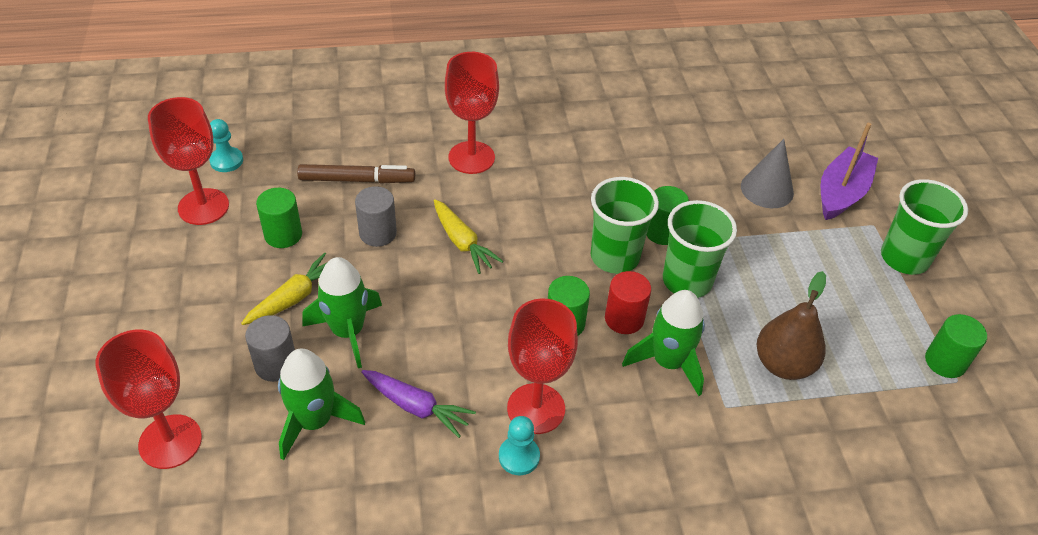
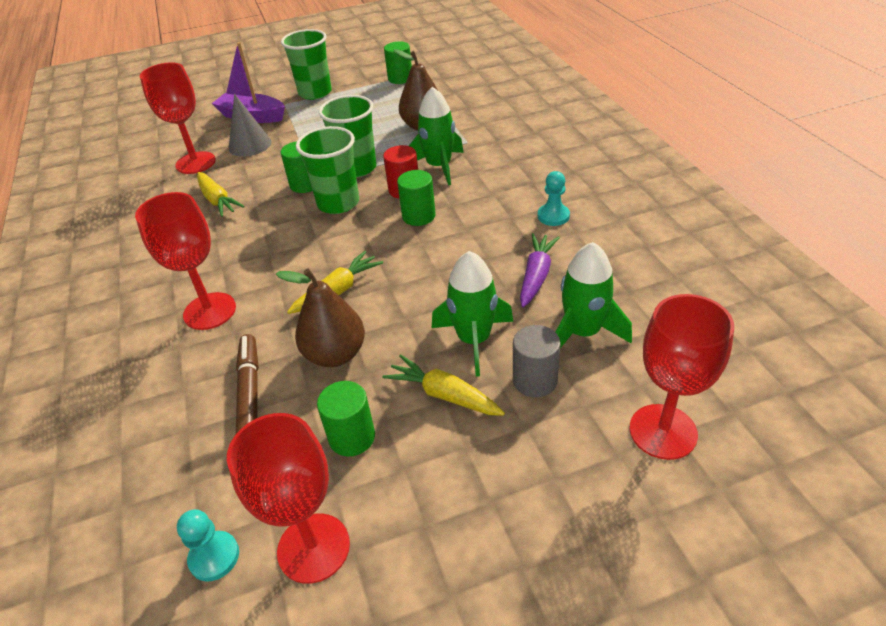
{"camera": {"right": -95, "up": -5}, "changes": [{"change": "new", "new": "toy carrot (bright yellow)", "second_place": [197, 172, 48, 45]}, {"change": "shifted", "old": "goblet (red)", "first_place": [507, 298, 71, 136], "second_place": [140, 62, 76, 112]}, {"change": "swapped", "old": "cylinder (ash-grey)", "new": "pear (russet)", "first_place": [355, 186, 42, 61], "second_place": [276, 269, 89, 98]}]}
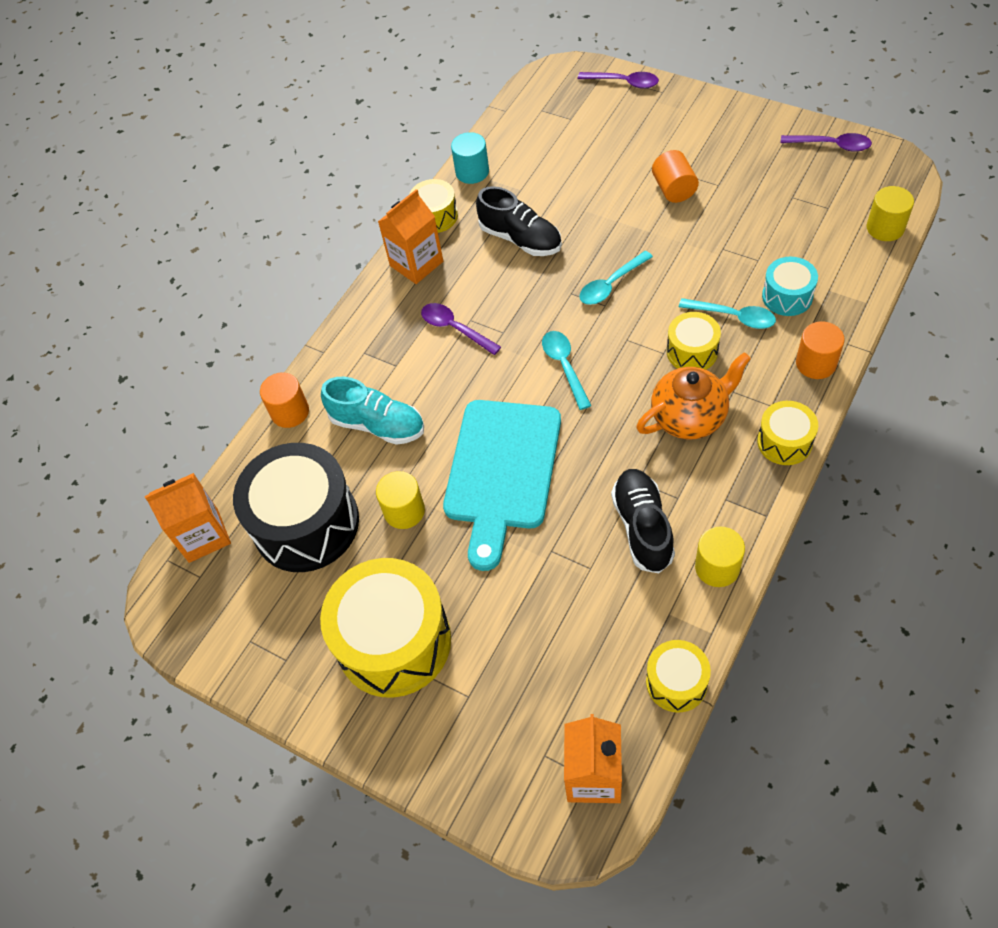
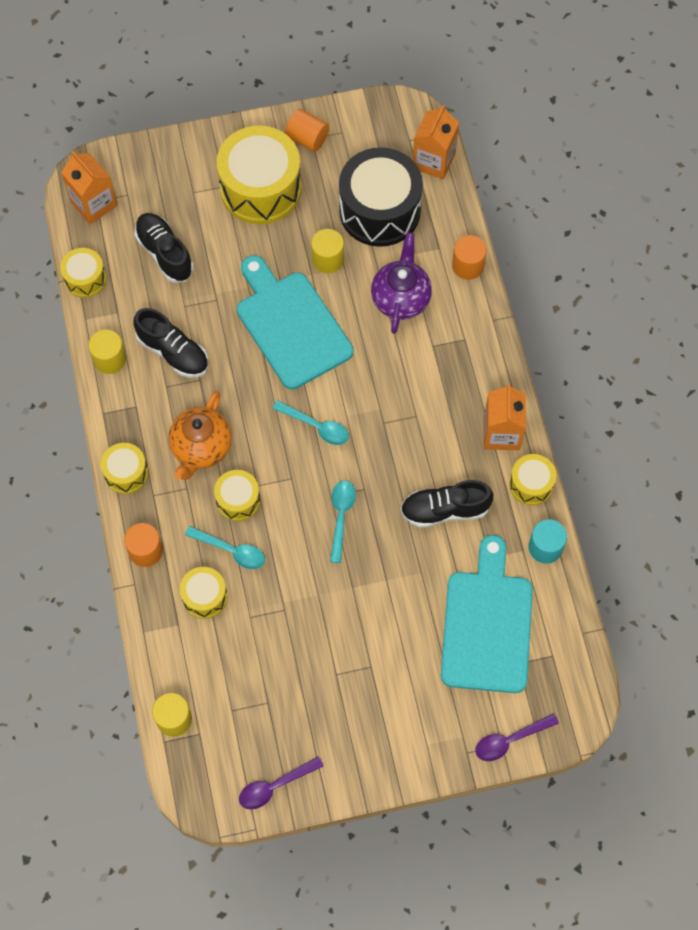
{"camera": {"right": 130, "up": 10}, "changes": [{"change": "gone", "old": "tablespoon (purple)", "first_place": [421, 303, 80, 52]}, {"change": "new", "new": "sneaker (black)", "second_place": [135, 213, 59, 70]}, {"change": "new", "new": "cutting board (turquoise)", "second_place": [441, 535, 92, 158]}, {"change": "shifted", "old": "cylinder (bright orange)", "first_place": [652, 150, 47, 53], "second_place": [285, 109, 44, 43]}, {"change": "swapped", "old": "sneaker (turquoise)", "new": "china teapot (purple)", "first_place": [321, 377, 103, 68], "second_place": [371, 232, 61, 102]}, {"change": "repainted", "old": "drum (turquoise)", "new": "drum (bright yellow)", "first_place": [762, 257, 56, 59], "second_place": [180, 567, 47, 52]}, {"change": "rotated", "old": "tablespoon (turquoise)", "first_place": [679, 298, 97, 31], "second_place": [185, 526, 80, 43], "degrees": -135}]}
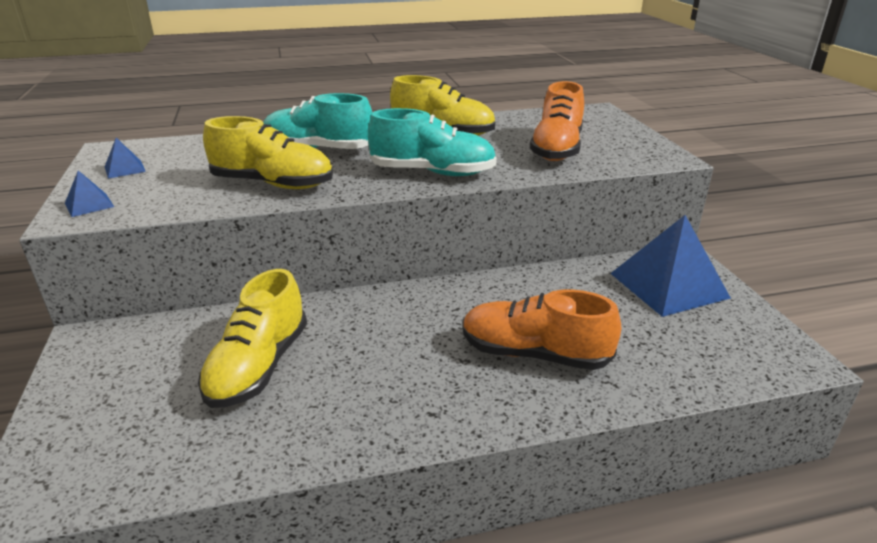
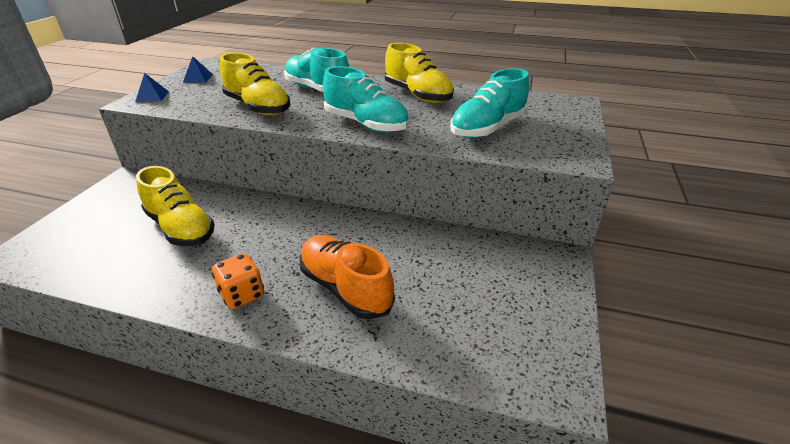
{"camera": {"right": 30, "up": 5}, "changes": [{"change": "gone", "old": "pyramid (royal blue)", "first_place": [610, 215, 121, 102]}, {"change": "new", "new": "game die (bright orange)", "second_place": [212, 253, 52, 56]}, {"change": "repainted", "old": "sneaker (bright orange)", "new": "sneaker (turquoise)", "first_place": [530, 81, 54, 80], "second_place": [450, 68, 79, 70]}, {"change": "rotated", "old": "sneaker (bright yellow)", "first_place": [198, 269, 109, 139], "second_place": [136, 166, 79, 80], "degrees": -90}]}
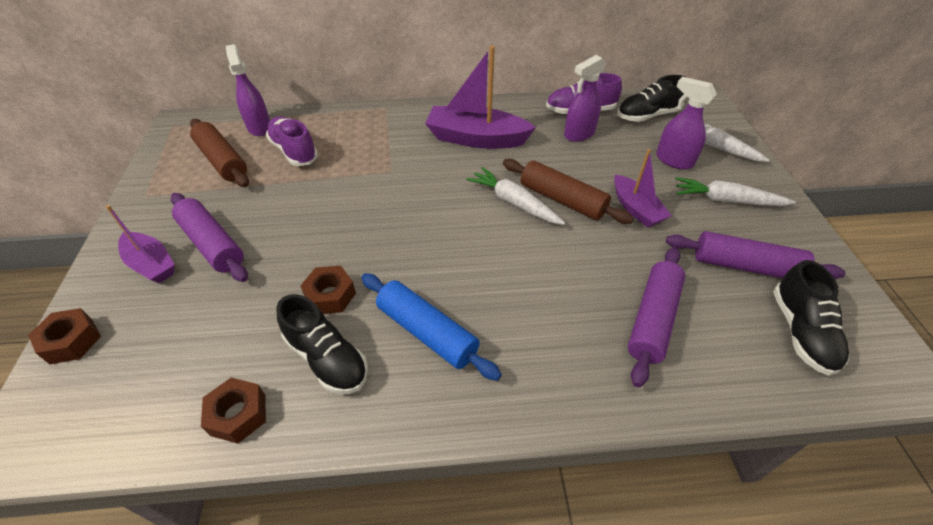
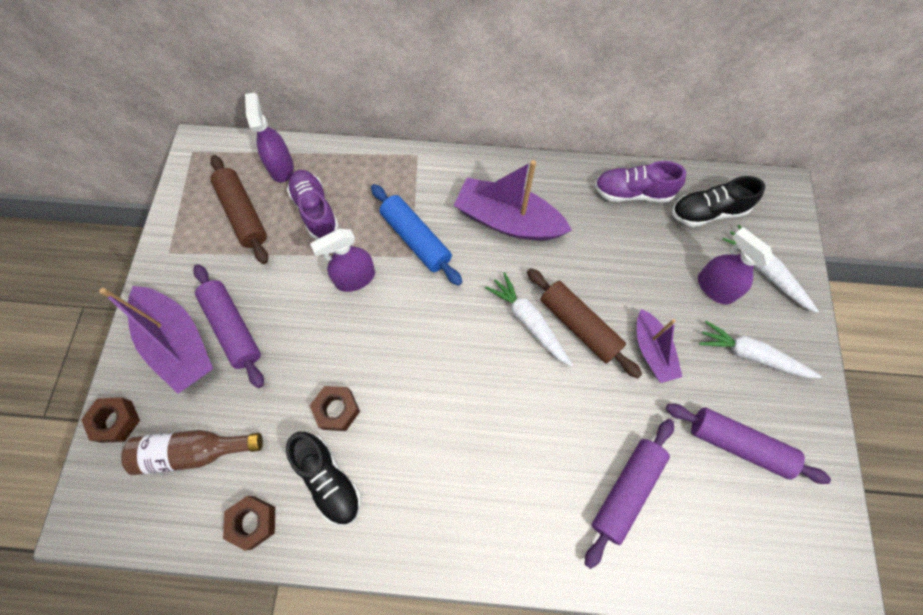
{"camera": {"right": 10, "up": 20}, "changes": [{"change": "gone", "old": "sneaker (black)", "first_place": [773, 260, 77, 116]}, {"change": "new", "new": "drink bottle (russet)", "second_place": [121, 430, 142, 45]}, {"change": "shifted", "old": "pastry roller (royal blue)", "first_place": [361, 273, 141, 108], "second_place": [371, 184, 91, 102]}, {"change": "shifted", "old": "sprayer (purple)", "first_place": [564, 55, 42, 87], "second_place": [310, 229, 65, 63]}, {"change": "scaled", "old": "sailboat (purple)", "first_place": [106, 205, 69, 78], "second_place": [99, 286, 114, 108], "factor": 1.66}]}
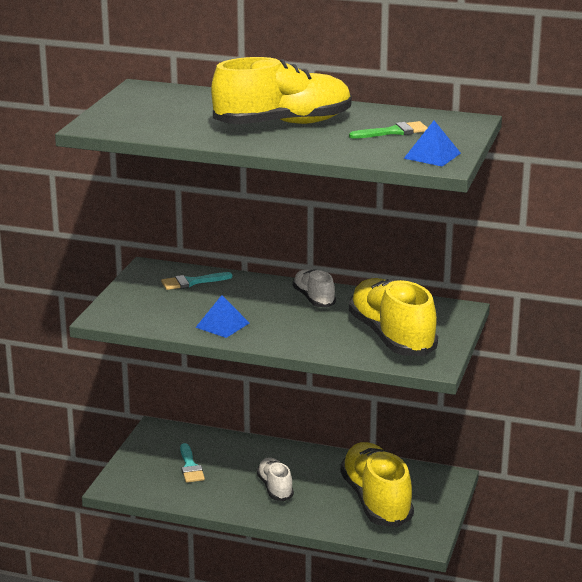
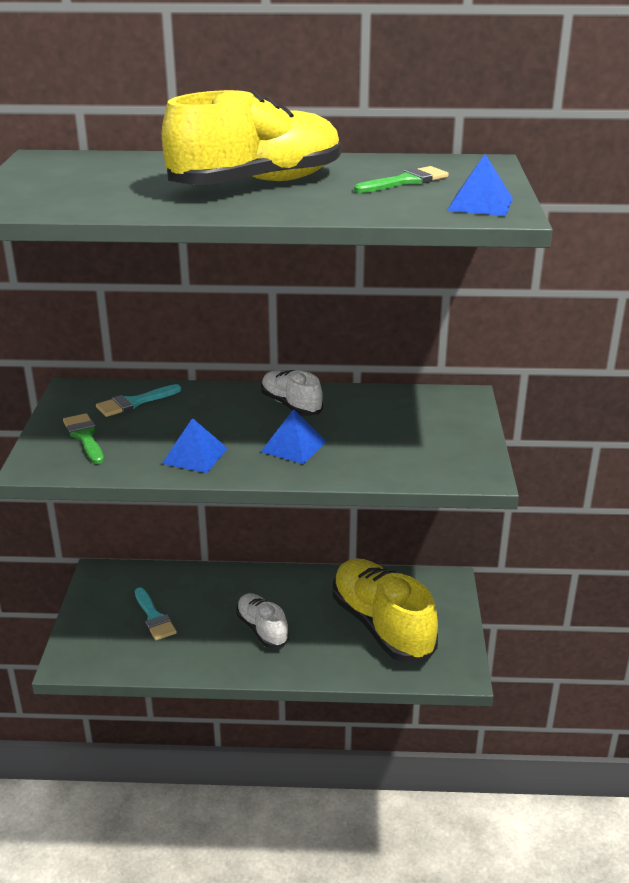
{"camera": {"right": -15, "up": 5}, "changes": [{"change": "gone", "old": "sneaker (bright yellow)", "first_place": [349, 278, 89, 78]}, {"change": "new", "new": "brush (green)", "second_place": [63, 413, 41, 51]}, {"change": "new", "new": "pyramid (royal blue)", "second_place": [261, 409, 66, 55]}]}
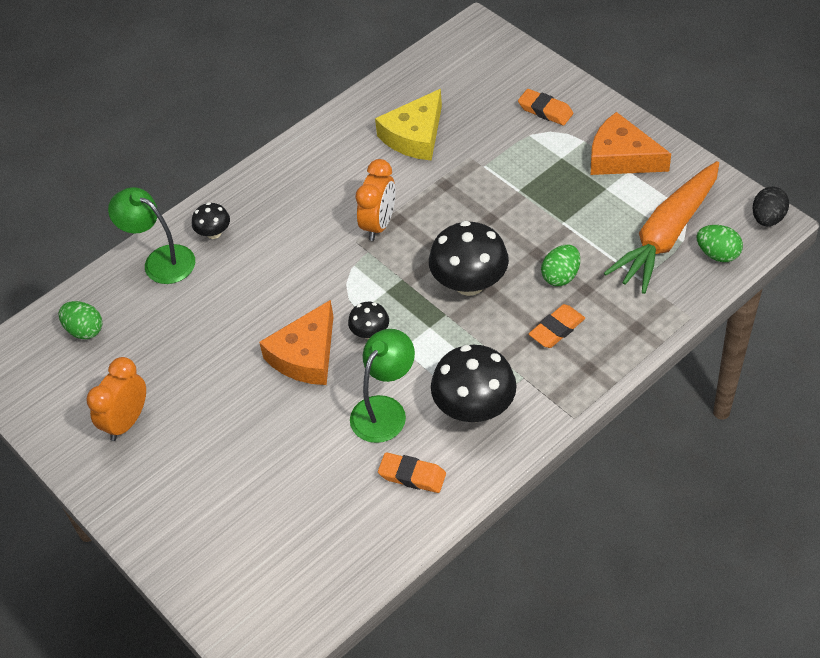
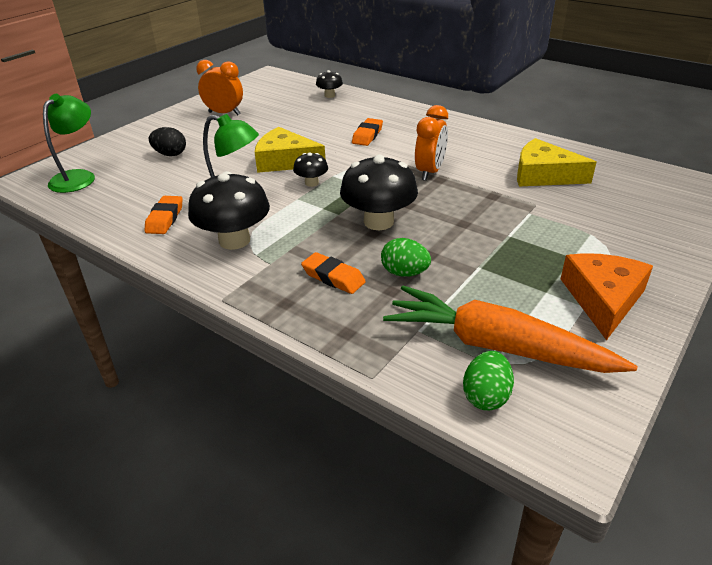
{"camera": {"right": 75, "up": -15}, "changes": [{"change": "gone", "old": "toy egg (green)", "first_place": [59, 301, 43, 38]}, {"change": "shifted", "old": "desk lamp (green)", "first_place": [108, 187, 87, 97], "second_place": [43, 94, 52, 99]}, {"change": "shifted", "old": "mushroom (black)", "first_place": [192, 202, 38, 37], "second_place": [316, 70, 27, 28]}, {"change": "shifted", "old": "pencil eraser (bright orange)", "first_place": [518, 89, 55, 36], "second_place": [352, 118, 31, 28]}, {"change": "shifted", "old": "toy egg (black)", "first_place": [752, 187, 37, 39], "second_place": [149, 127, 37, 29]}, {"change": "repainted", "old": "cheese (bright orange)", "new": "cheese (bright yellow)", "first_place": [259, 300, 75, 85], "second_place": [255, 127, 70, 46]}, {"change": "rotated", "old": "bedside clock (bright orange)", "first_place": [356, 159, 40, 82], "second_place": [415, 105, 33, 76], "degrees": -75}]}
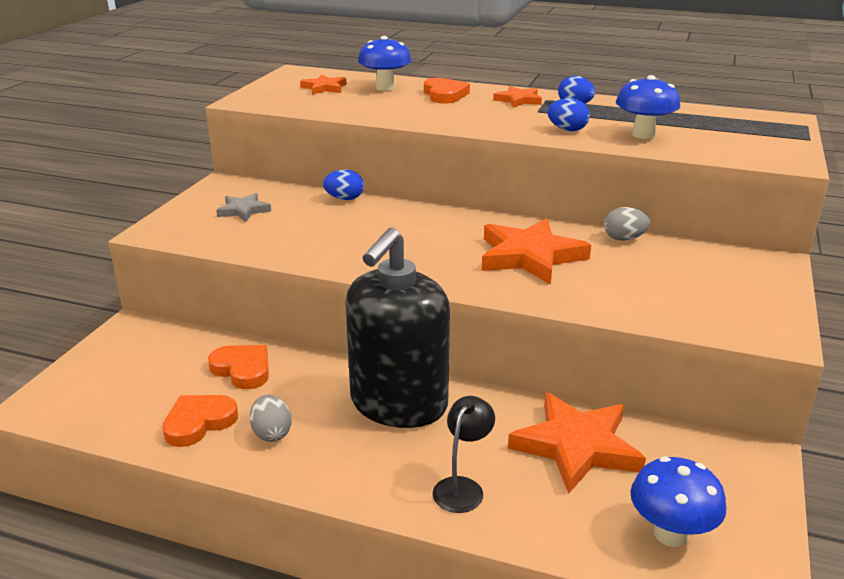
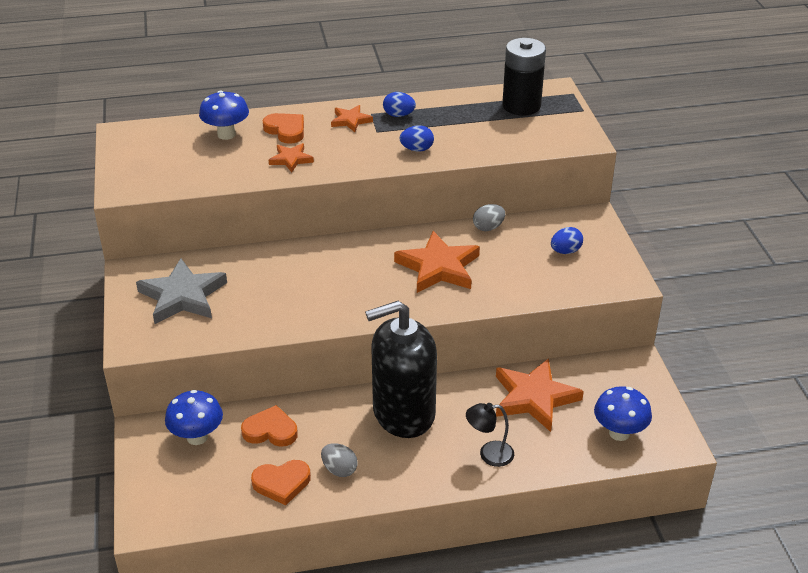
{"camera": {"right": -30, "up": 10}, "changes": [{"change": "new", "new": "AA battery (black)", "second_place": [502, 38, 44, 77]}, {"change": "shifted", "old": "star shape (bright orange)", "first_place": [300, 75, 47, 20], "second_place": [269, 143, 45, 29]}, {"change": "shifted", "old": "toy egg (royal blue)", "first_place": [323, 169, 41, 31], "second_place": [551, 227, 32, 27]}, {"change": "shifted", "old": "mushroom (royal blue)", "first_place": [616, 75, 64, 64], "second_place": [165, 390, 58, 55]}, {"change": "rotated", "old": "heart shape (bright orange)", "first_place": [162, 395, 76, 52], "second_place": [251, 460, 60, 45], "degrees": -120}, {"change": "rotated", "old": "pump bottle (black)", "first_place": [345, 228, 105, 200], "second_place": [365, 301, 72, 137], "degrees": 75}, {"change": "rotated", "old": "desk lamp (black)", "first_place": [433, 396, 62, 117], "second_place": [466, 403, 48, 64], "degrees": -90}, {"change": "scaled", "old": "star shape (ash-grey)", "first_place": [216, 193, 55, 29], "second_place": [136, 258, 91, 66], "factor": 1.89}]}
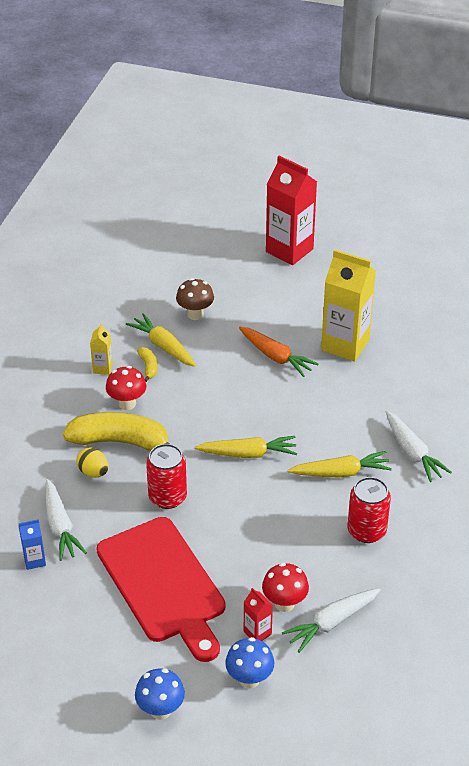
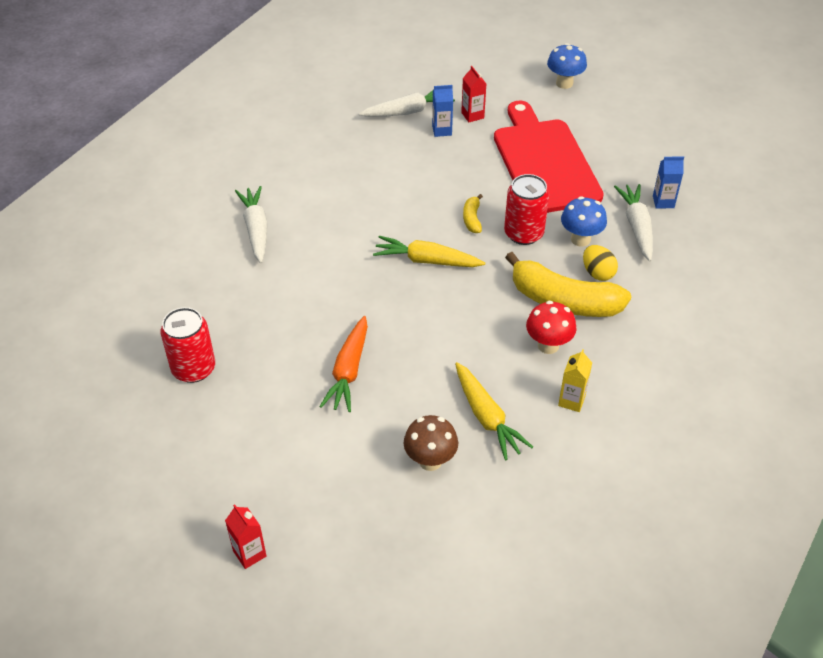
{"camera": {"right": -165, "up": 5}, "changes": [{"change": "gone", "old": "toy carrot (bright yellow)", "first_place": [287, 451, 105, 27]}, {"change": "gone", "old": "milk carton (bright yellow)", "first_place": [321, 249, 55, 113]}, {"change": "shifted", "old": "toy banana (bright yellow)", "first_place": [137, 347, 21, 35], "second_place": [463, 194, 20, 39]}, {"change": "shifted", "old": "mushroom (royal blue)", "first_place": [225, 637, 49, 52], "second_place": [561, 196, 46, 51]}, {"change": "shifted", "old": "tin (red)", "first_place": [348, 477, 43, 66], "second_place": [160, 307, 55, 76]}, {"change": "swapped", "old": "mushroom (red)", "new": "milk carton (royal blue)", "first_place": [262, 563, 47, 49], "second_place": [432, 85, 21, 52]}, {"change": "rotated", "old": "toy carrot (bright orange)", "first_place": [239, 327, 79, 50], "second_place": [319, 316, 49, 96], "degrees": -135}, {"change": "scaled", "old": "milk carton (red)", "first_place": [266, 156, 51, 109], "second_place": [225, 504, 42, 65], "factor": 0.45}]}
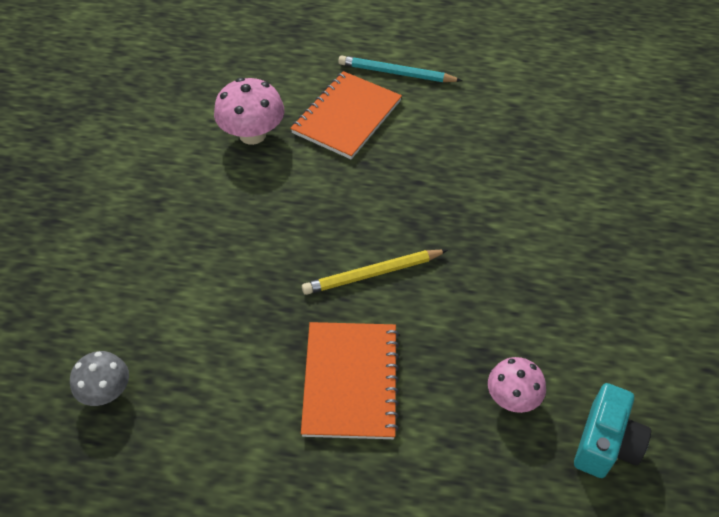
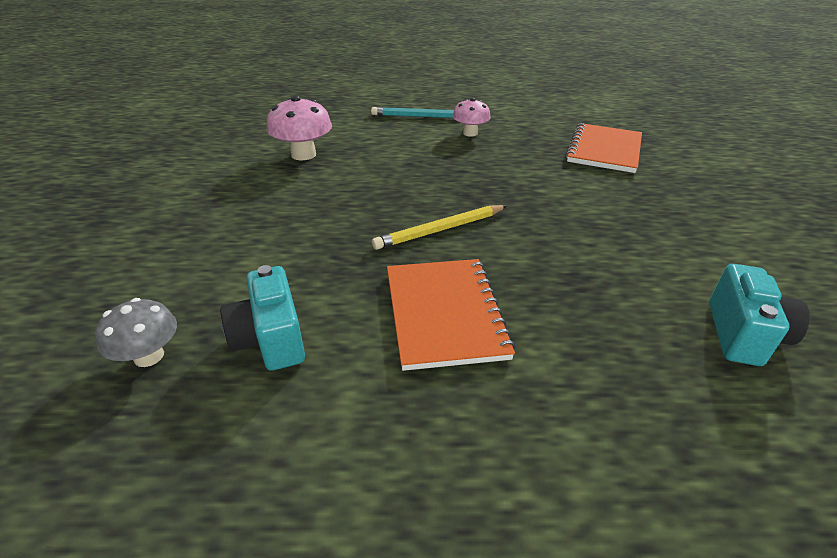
{"camera": {"right": -10, "up": -15}, "changes": [{"change": "new", "new": "camera (turquoise)", "second_place": [221, 265, 84, 106]}, {"change": "shifted", "old": "notepad (bright orange)", "first_place": [290, 71, 112, 88], "second_place": [566, 123, 76, 50]}, {"change": "shifted", "old": "mushroom (rose-pink)", "first_place": [488, 357, 58, 56], "second_place": [453, 98, 38, 38]}]}
